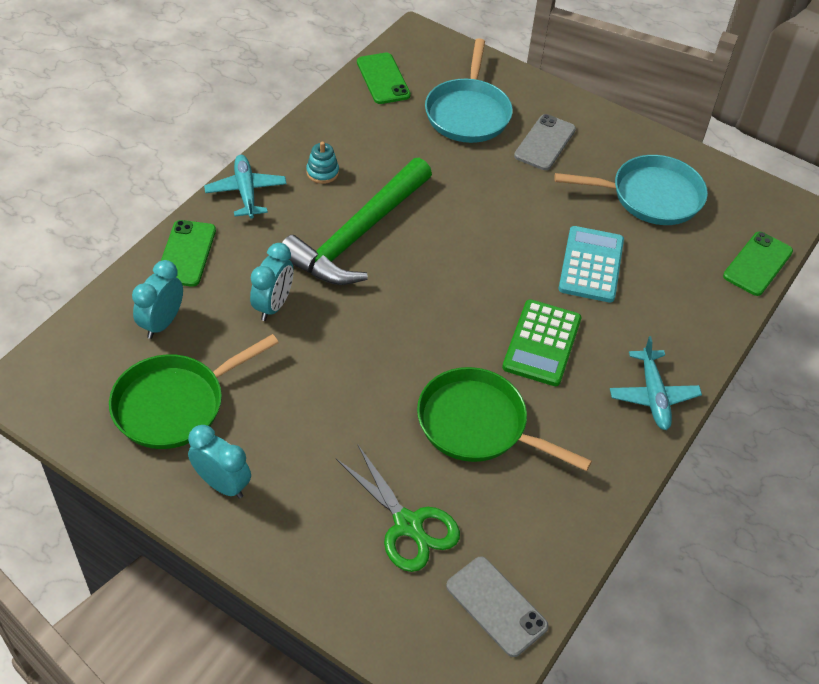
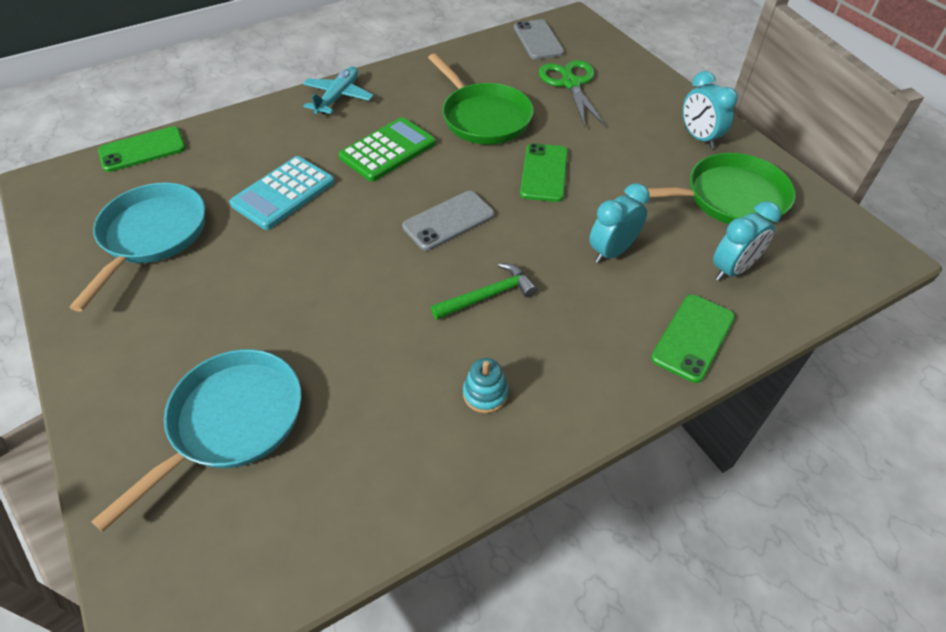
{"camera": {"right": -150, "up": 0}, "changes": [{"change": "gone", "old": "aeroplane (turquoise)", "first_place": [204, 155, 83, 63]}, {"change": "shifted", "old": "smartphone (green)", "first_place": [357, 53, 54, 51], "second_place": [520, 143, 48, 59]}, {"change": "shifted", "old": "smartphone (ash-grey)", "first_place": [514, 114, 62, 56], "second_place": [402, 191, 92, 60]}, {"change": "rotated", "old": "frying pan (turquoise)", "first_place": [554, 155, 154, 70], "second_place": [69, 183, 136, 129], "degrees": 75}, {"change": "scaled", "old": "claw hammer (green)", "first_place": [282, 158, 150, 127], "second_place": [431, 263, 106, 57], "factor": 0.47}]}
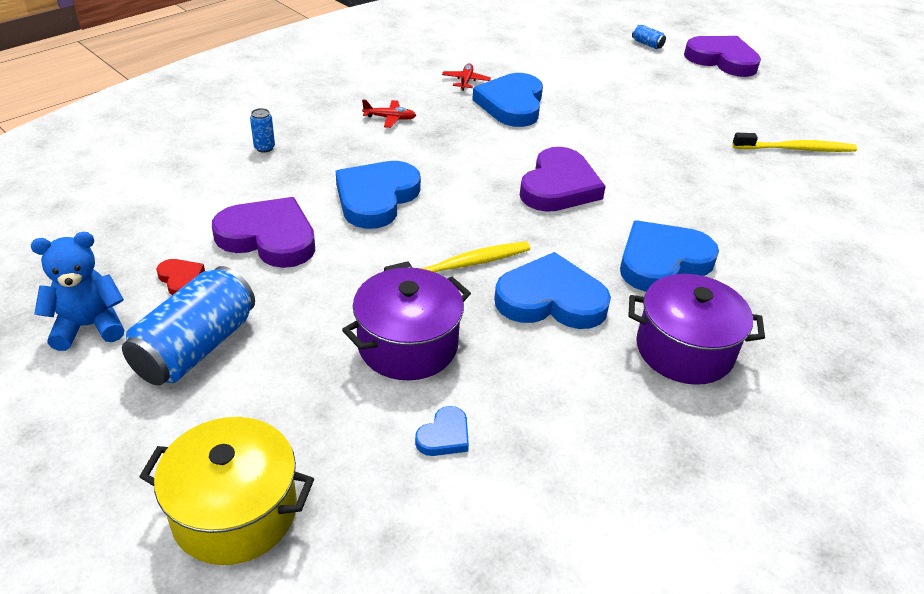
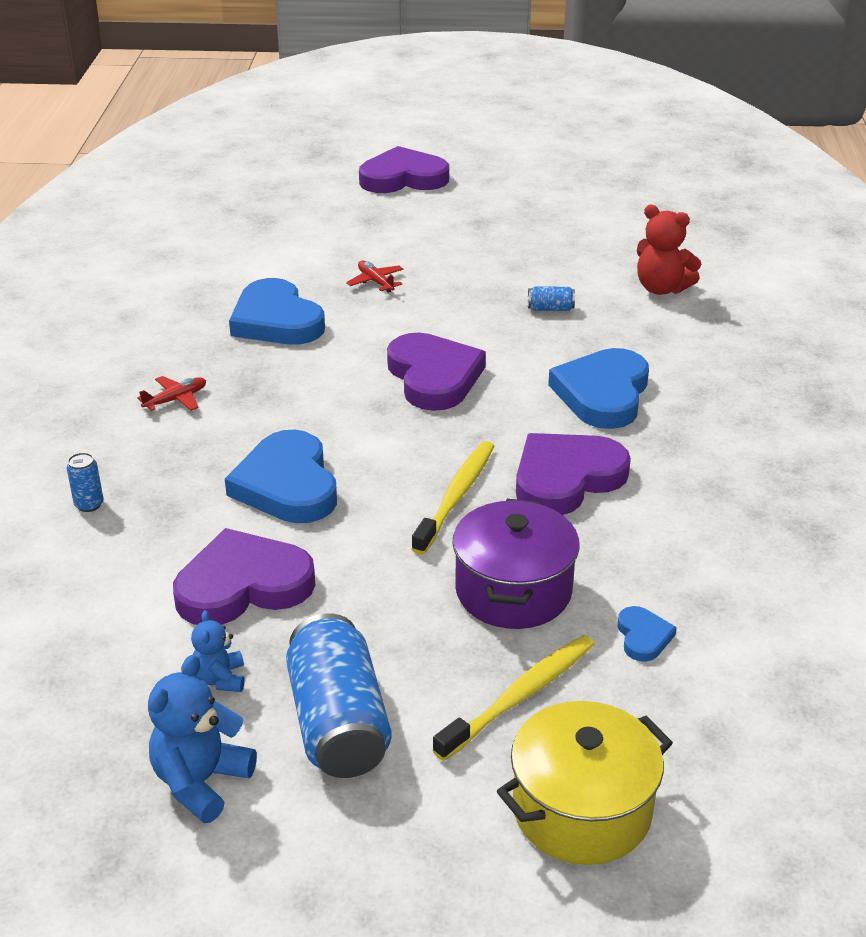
{"camera": {"right": -40, "up": -5}, "changes": [{"change": "gone", "old": "stockpot (purple)", "first_place": [628, 274, 137, 111]}, {"change": "new", "new": "stuffed bear (red)", "second_place": [637, 205, 64, 90]}, {"change": "shifted", "old": "aeroplane (red)", "first_place": [442, 63, 49, 28], "second_place": [346, 261, 57, 32]}, {"change": "shifted", "old": "tin (royal blue)", "first_place": [632, 25, 34, 24], "second_place": [528, 286, 47, 25]}, {"change": "shifted", "old": "toothbrush (bright yellow)", "first_place": [732, 133, 125, 19], "second_place": [433, 635, 162, 126]}, {"change": "swapped", "old": "heart shape (red)", "new": "stuffed bear (royal blue)", "first_place": [156, 259, 49, 36], "second_place": [191, 610, 53, 82]}, {"change": "repainted", "old": "heart shape (royal blue)", "new": "heart shape (purple)", "first_place": [494, 252, 117, 77], "second_place": [516, 433, 115, 82]}]}
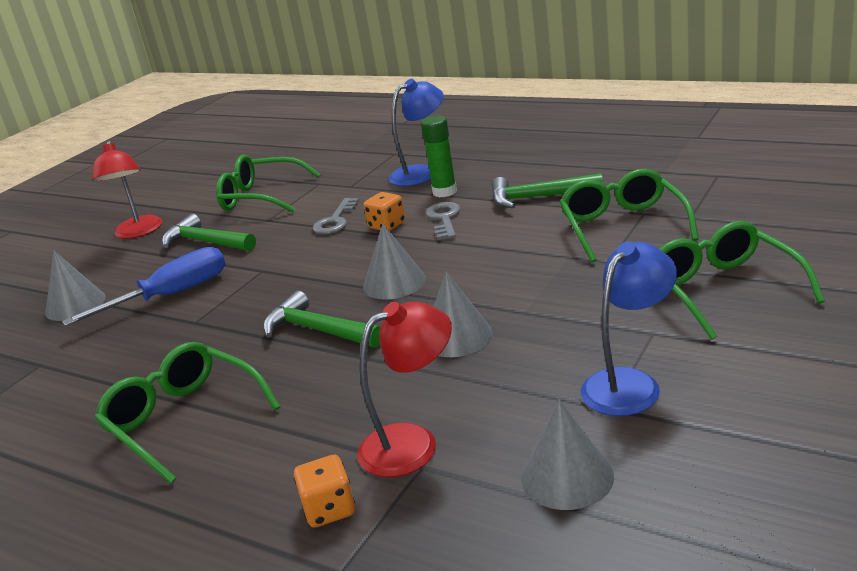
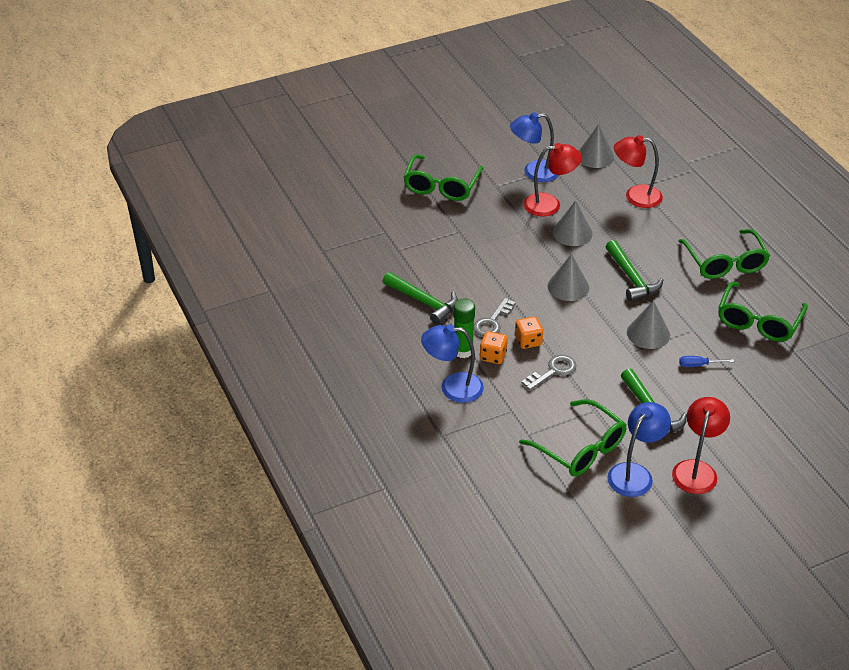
{"camera": {"right": -150, "up": 15}, "changes": [{"change": "new", "new": "desk lamp (red)", "second_place": [523, 143, 59, 73]}, {"change": "new", "new": "desk lamp (royal blue)", "second_place": [607, 402, 64, 95]}, {"change": "shifted", "old": "solid cone (ash-grey)", "first_place": [45, 250, 61, 71], "second_place": [627, 300, 43, 49]}, {"change": "shifted", "old": "game die (bright orange)", "first_place": [294, 455, 61, 73], "second_place": [480, 331, 27, 33]}, {"change": "shifted", "old": "glasses (green)", "first_place": [559, 169, 140, 94], "second_place": [718, 282, 90, 60]}, {"change": "scaled", "old": "screwdriver (royal blue)", "first_place": [62, 247, 164, 79], "second_place": [679, 356, 55, 11], "factor": 0.45}]}
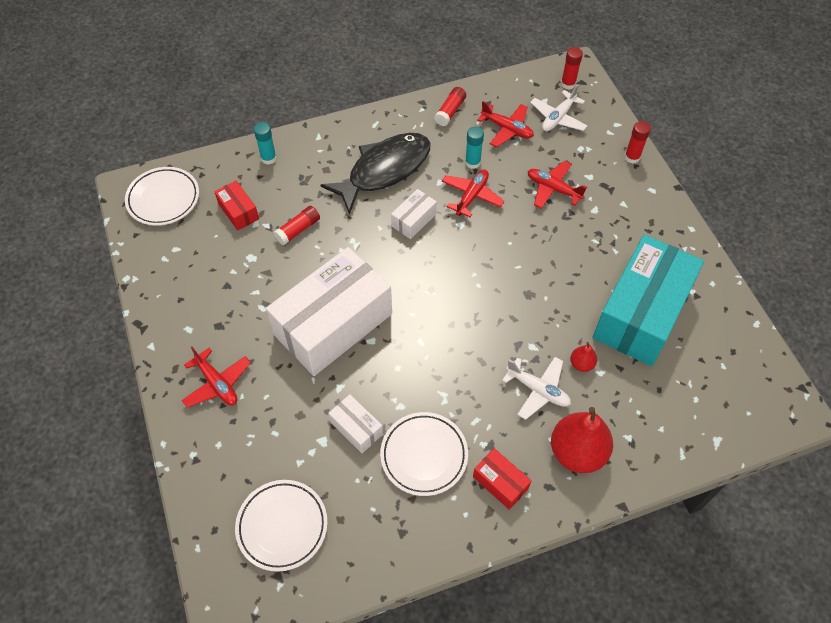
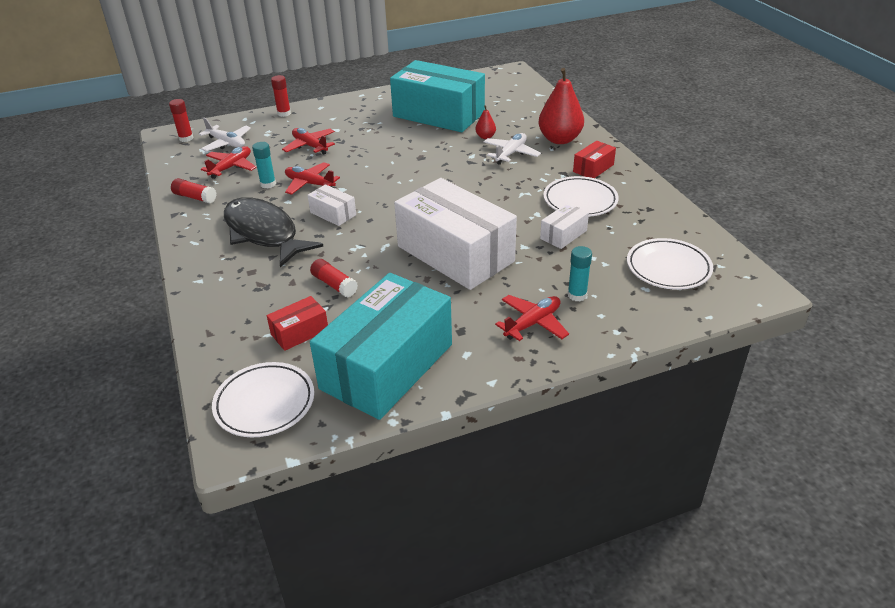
{"camera": {"right": -90, "up": -20}, "changes": [{"change": "new", "new": "box (turquoise)", "second_place": [310, 273, 142, 147]}, {"change": "shifted", "old": "glue (turquoise)", "first_place": [254, 122, 23, 42], "second_place": [568, 246, 24, 55]}, {"change": "rotated", "old": "aeroplane (red)", "first_place": [528, 161, 59, 48], "second_place": [282, 128, 53, 27], "degrees": 105}]}
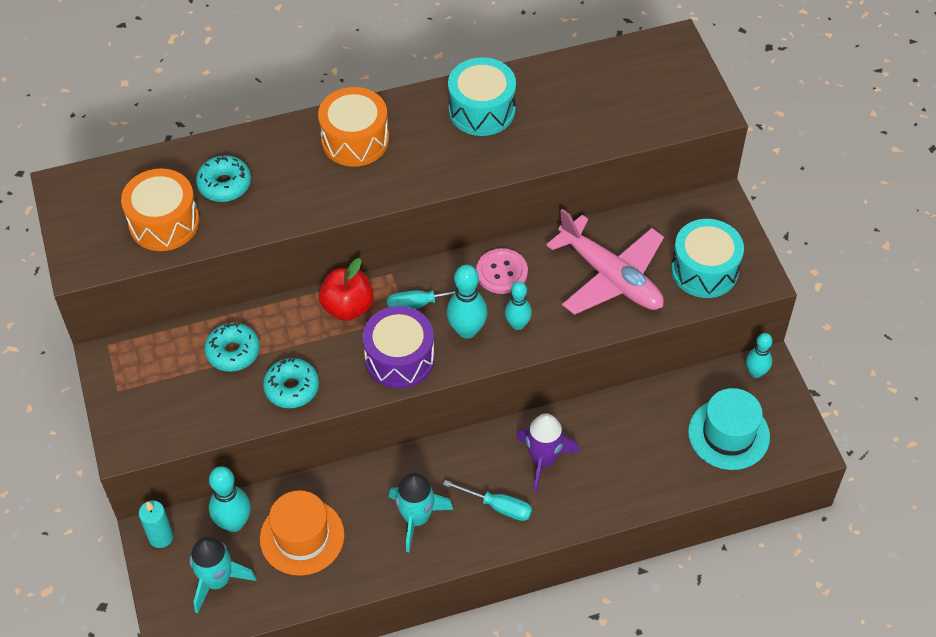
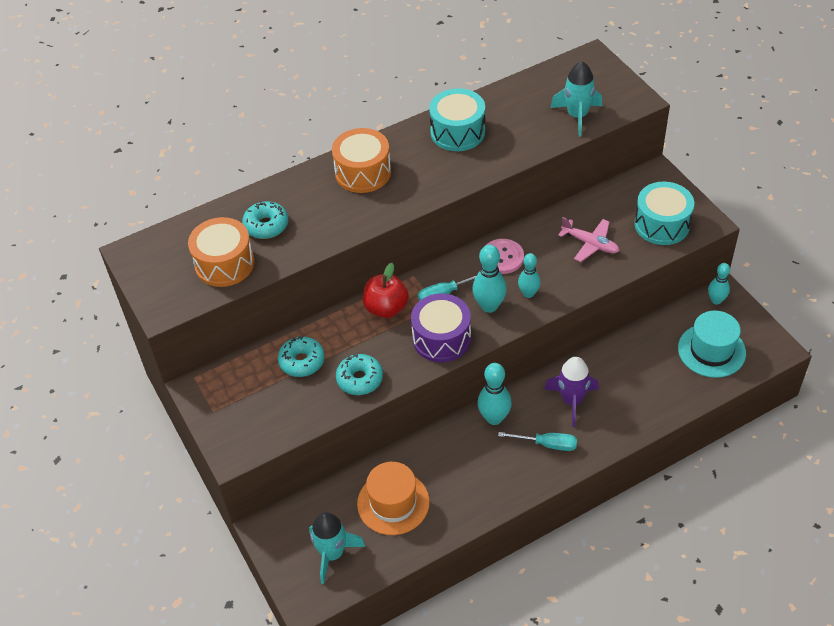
{"camera": {"right": -10, "up": -5}, "changes": [{"change": "gone", "old": "candle (turquoise)", "first_place": [139, 501, 34, 47]}, {"change": "shifted", "old": "skittle (turquoise)", "first_place": [209, 466, 42, 66], "second_place": [477, 363, 35, 62]}, {"change": "shifted", "old": "toy rocket (turquoise)", "first_place": [389, 473, 64, 79], "second_place": [550, 61, 52, 76]}, {"change": "scaled", "old": "aeroplane (rose-pink)", "first_place": [546, 209, 118, 106], "second_place": [558, 217, 61, 45], "factor": 0.57}]}
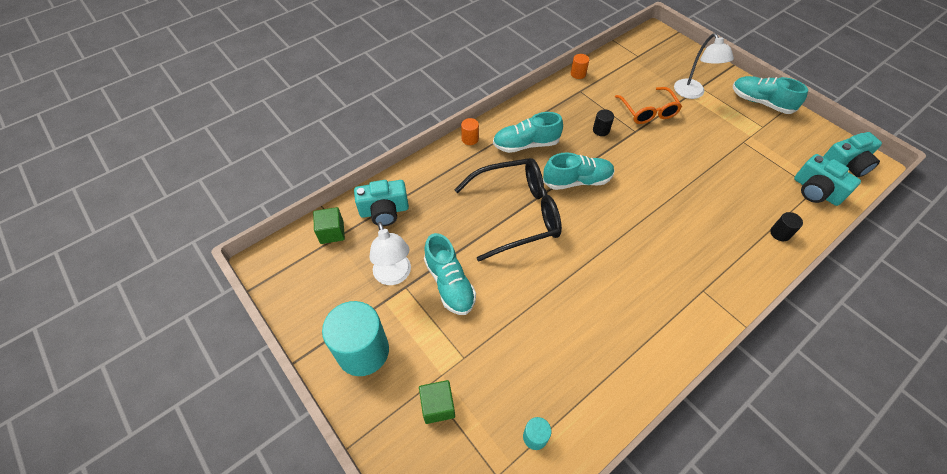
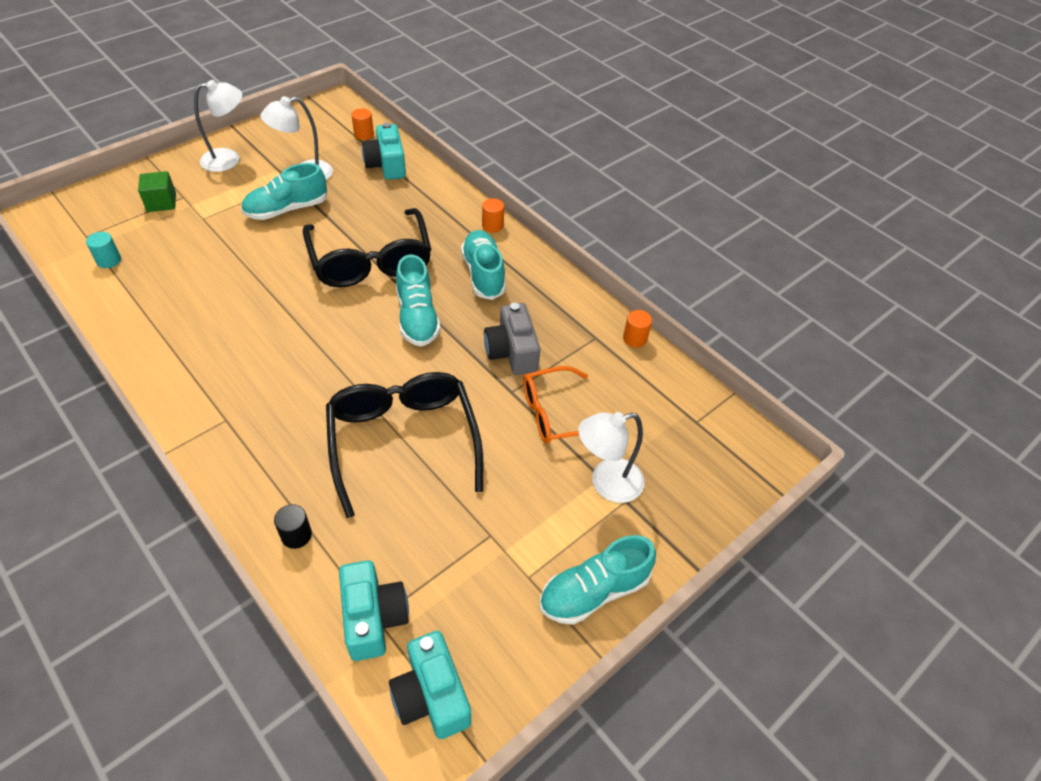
{"camera": {"right": 85, "up": -5}, "changes": [{"change": "new", "new": "glasses (black)", "second_place": [326, 372, 157, 146]}, {"change": "swapped", "old": "solid cube (green)", "new": "cylinder (bright orange)", "first_place": [313, 207, 32, 37], "second_place": [351, 108, 23, 32]}, {"change": "swapped", "old": "cylinder (turquoise)", "new": "desk lamp (pure white)", "first_place": [322, 301, 67, 75], "second_place": [194, 80, 48, 92]}, {"change": "swapped", "old": "cylinder (black)", "new": "camera (ash-grey)", "first_place": [593, 109, 21, 27], "second_place": [484, 303, 56, 72]}, {"change": "rotated", "old": "sneaker (turquoise)", "first_place": [733, 76, 75, 38], "second_place": [540, 535, 116, 90], "degrees": -150}, {"change": "rotated", "old": "camera (turquoise)", "first_place": [794, 154, 67, 52], "second_place": [339, 560, 70, 101], "degrees": 120}]}
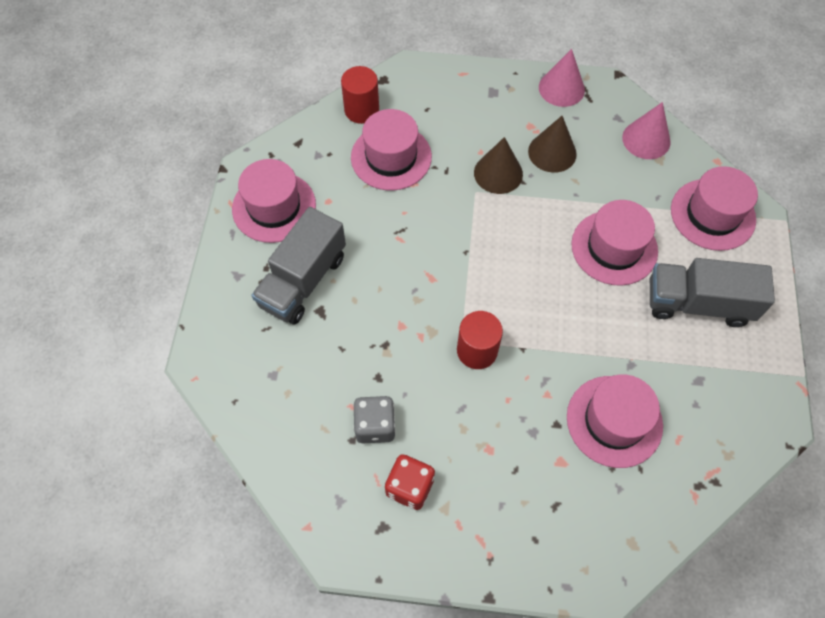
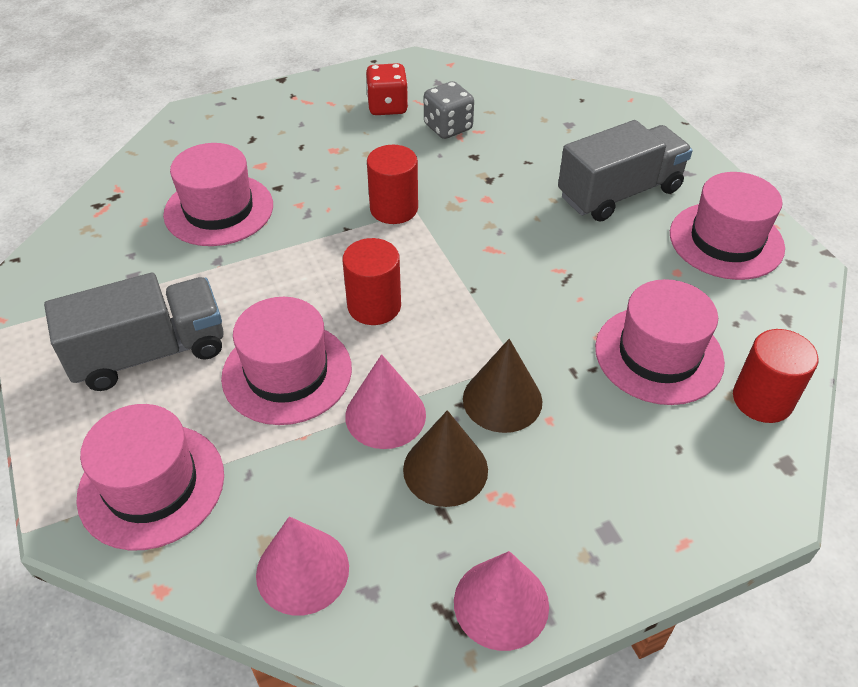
{"camera": {"right": 150, "up": -15}, "changes": [{"change": "new", "new": "cylinder (red)", "second_place": [343, 238, 58, 87]}, {"change": "new", "new": "solid cone (rose-pink)", "second_place": [345, 354, 81, 95]}, {"change": "rotated", "old": "truck (ash-grey)", "first_place": [252, 207, 94, 118], "second_place": [558, 120, 135, 102], "degrees": 60}]}
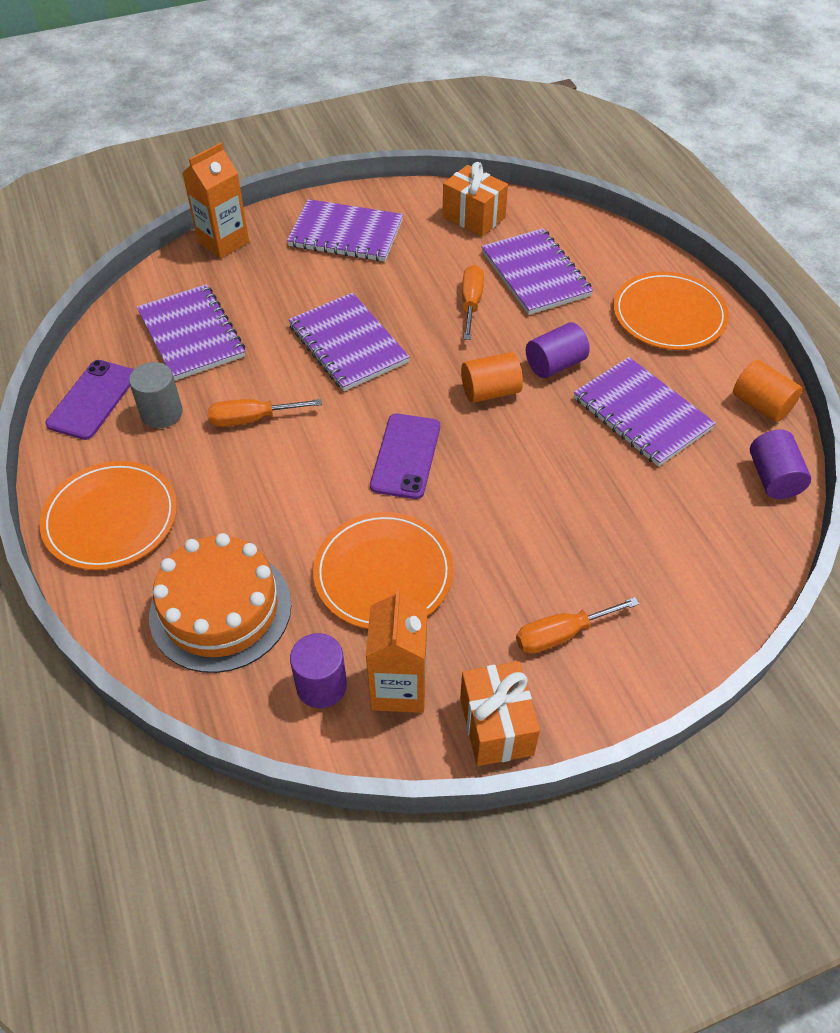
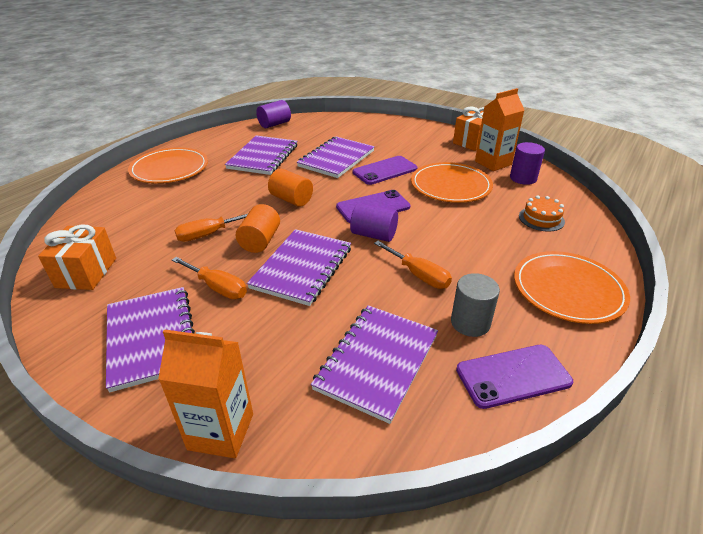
{"camera": {"right": -125, "up": -15}, "changes": [{"change": "new", "new": "smartphone (purple)", "second_place": [353, 156, 64, 29]}, {"change": "shifted", "old": "notepad (purple)", "first_place": [481, 228, 112, 87], "second_place": [297, 137, 78, 41]}, {"change": "shifted", "old": "screwdriver (bright orange)", "first_place": [516, 597, 123, 57], "second_place": [172, 257, 75, 42]}, {"change": "shifted", "old": "cylinder (purple)", "first_place": [526, 322, 64, 56], "second_place": [350, 203, 48, 39]}, {"change": "shifted", "old": "cylinder (bright orange)", "first_place": [733, 360, 69, 62], "second_place": [236, 204, 44, 49]}, {"change": "scaled", "old": "layer cake (bright orange)", "first_place": [149, 533, 143, 140], "second_place": [519, 195, 46, 36], "factor": 0.5}]}
